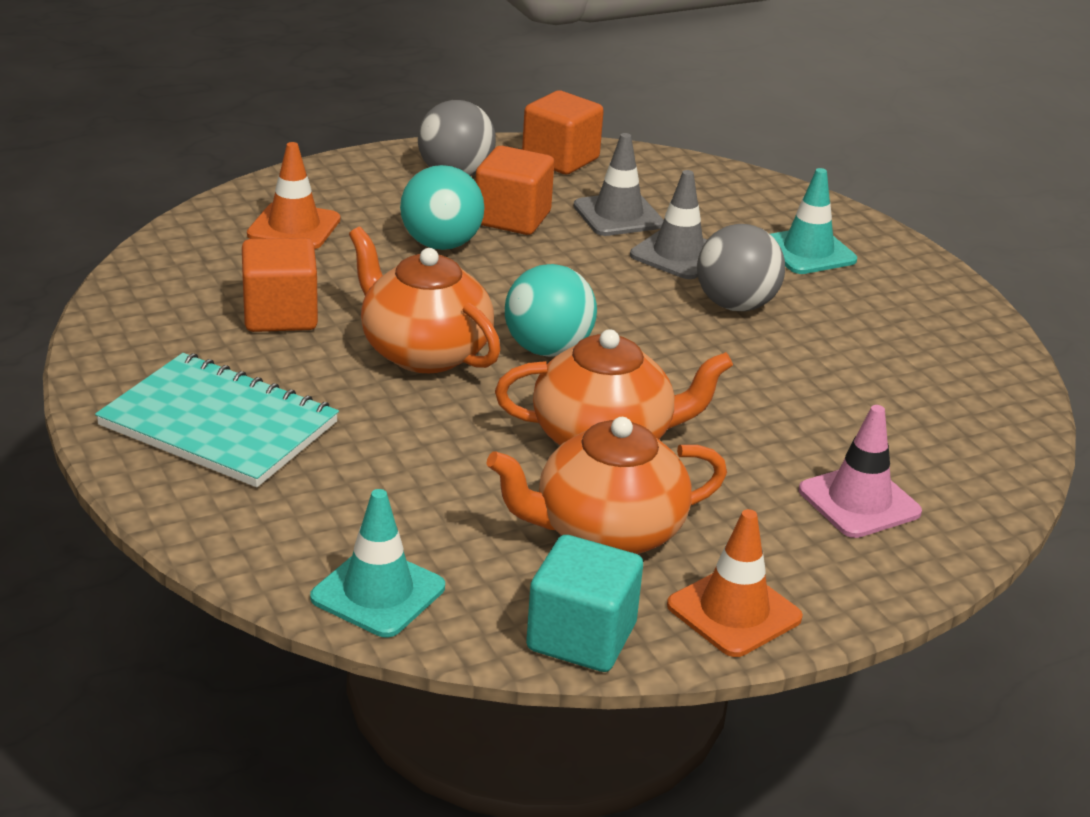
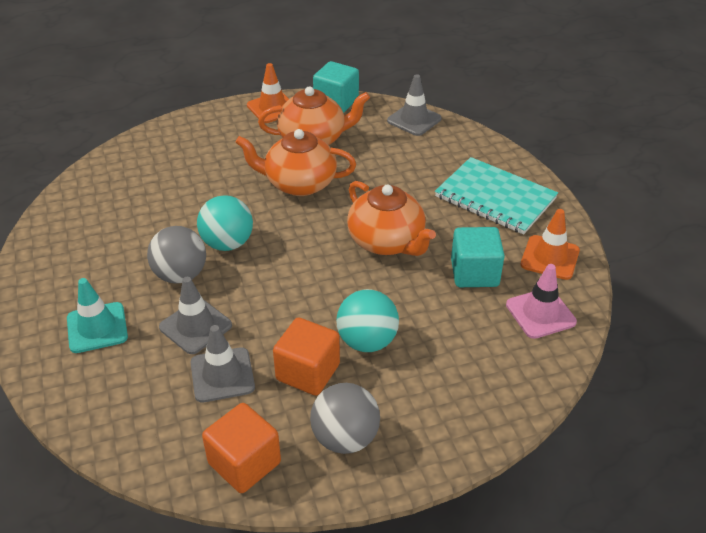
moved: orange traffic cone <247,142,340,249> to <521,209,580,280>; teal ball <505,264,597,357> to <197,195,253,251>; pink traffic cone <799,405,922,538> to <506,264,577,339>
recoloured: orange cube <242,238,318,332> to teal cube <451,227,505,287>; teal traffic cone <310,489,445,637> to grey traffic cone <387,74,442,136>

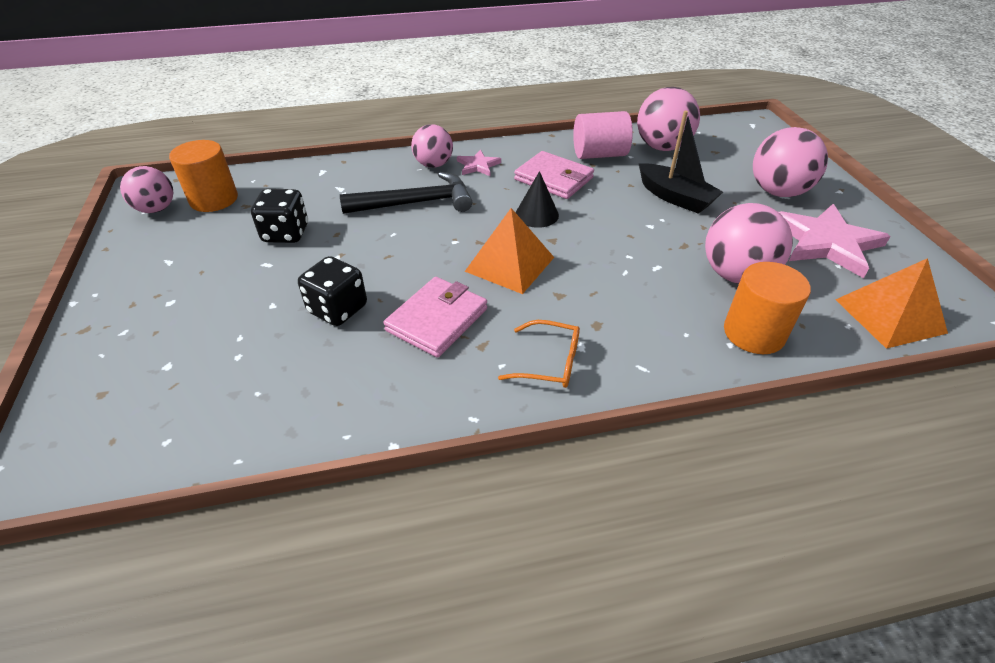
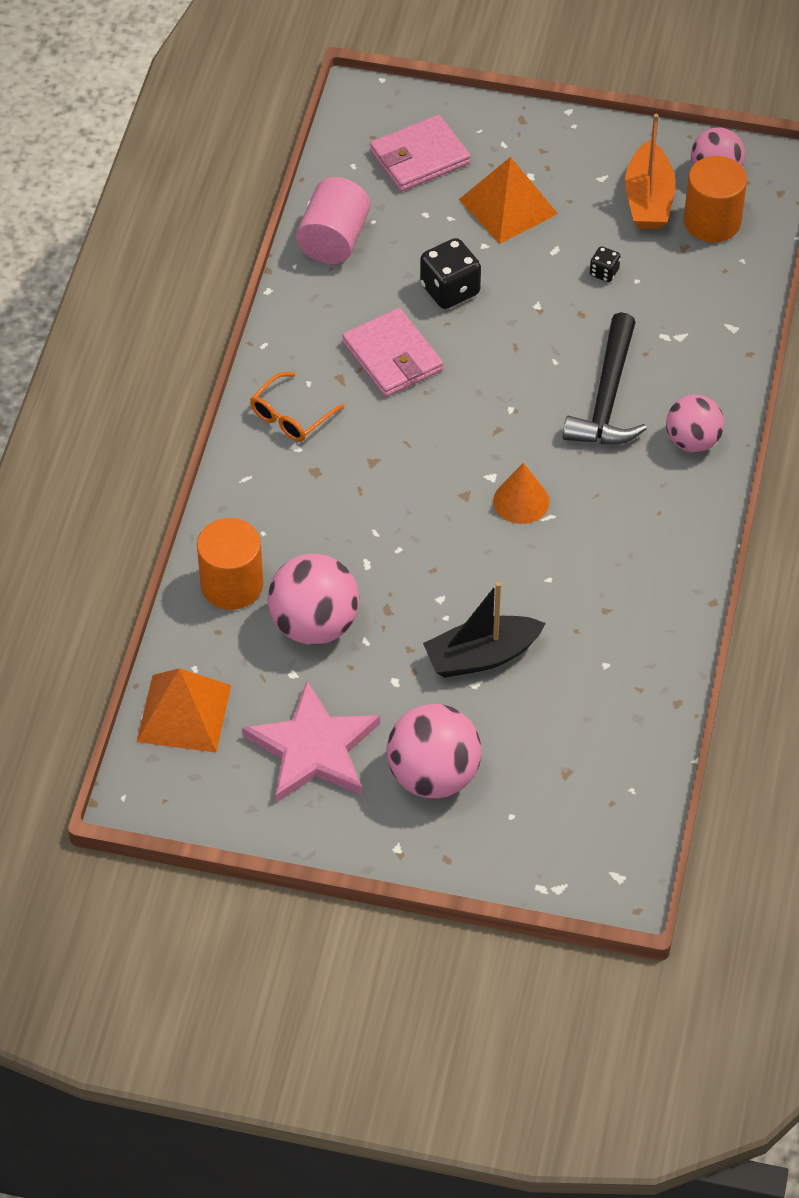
removed: pink five-pointed star <457,150,501,176>; pink ball <637,87,700,151>
added: orange boat <625,114,676,229>
moved: orange pyramid <465,208,554,294> to <459,157,558,244>; pink wallet <514,151,594,199> to <370,115,471,191>; pink solid cylinder <573,111,633,159> to <296,177,370,264>
recoloured: black solid cone <516,171,559,228> to orange solid cone <493,463,549,524>
resized: black dice <251,189,308,243> = <590,246,620,282> x0.51

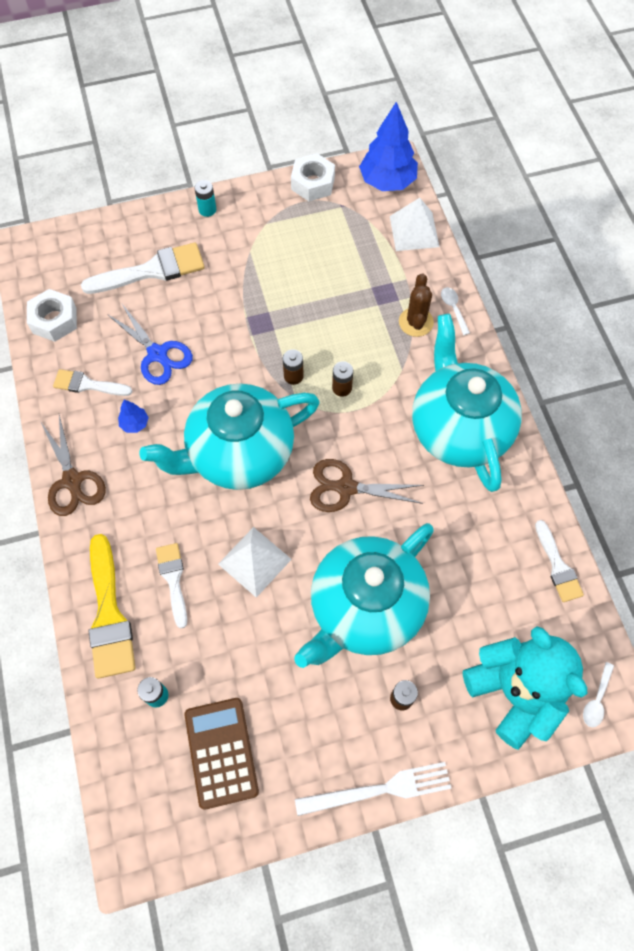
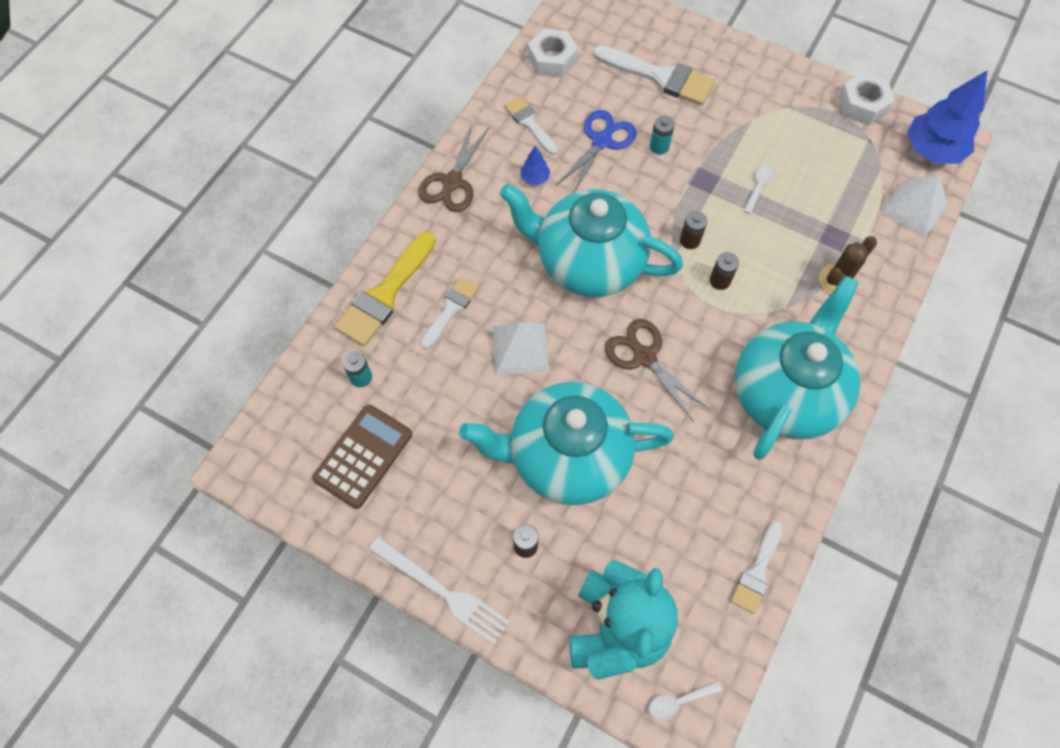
moved: teal power cell <194,180,216,217> to <650,115,675,155>; pure white tablespoon <441,287,470,335> to <744,165,774,214>
turned: blue shears <107,304,193,385> = <556,110,637,194> 150 degrees counterclockwise

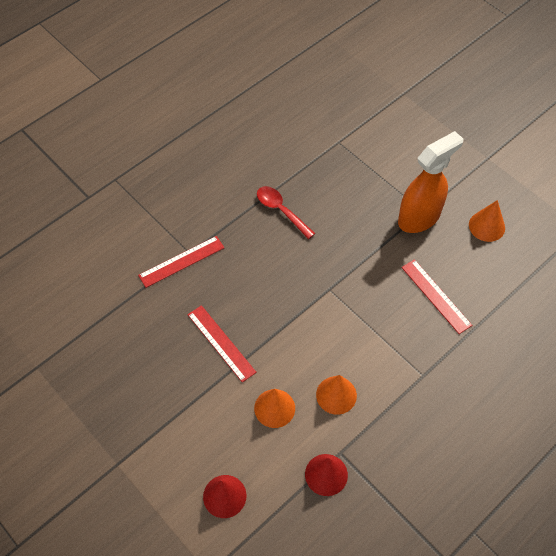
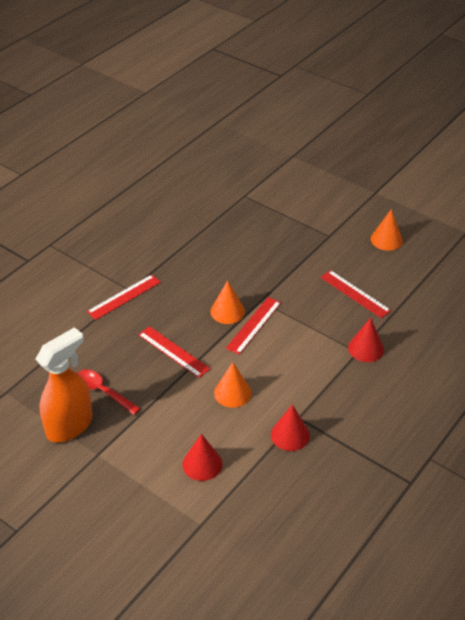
added: red ruler <226,297,281,355>; red solid cone <348,318,384,362>
moved: red tablespoon <257,186,315,239> to <77,370,140,415>; orange solid cone <316,375,357,415> to <211,280,245,324>; orange sprayer <398,131,463,233> to <36,327,93,443>

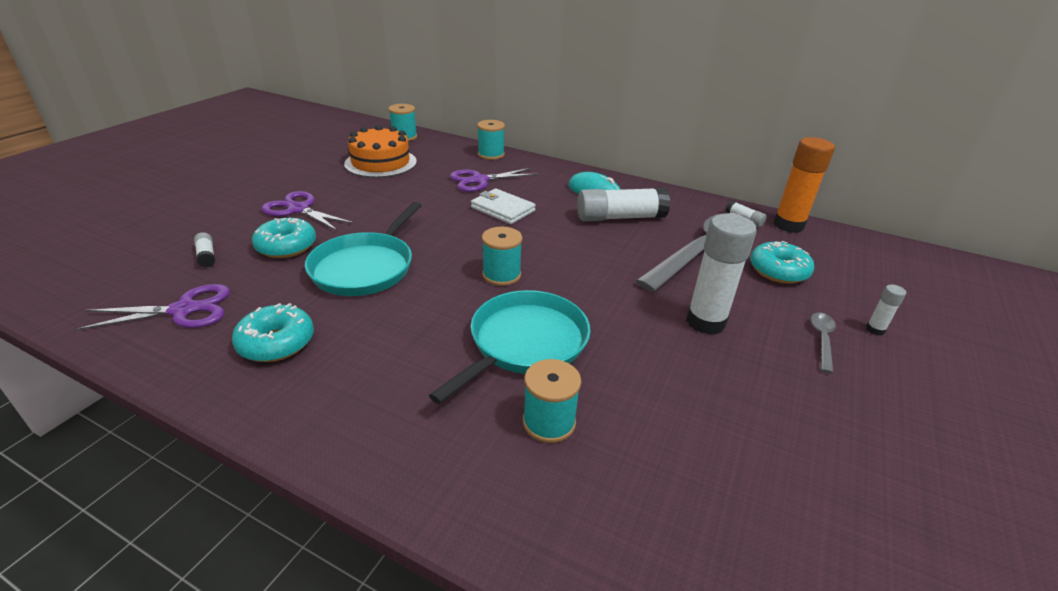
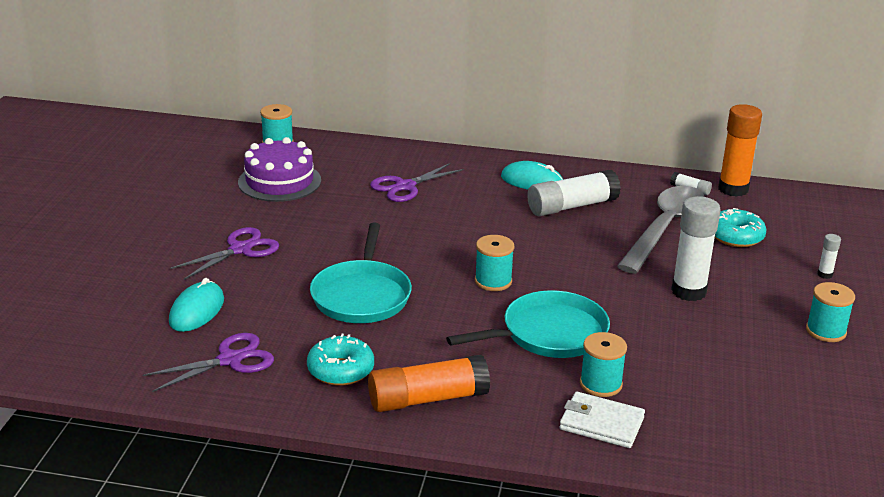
removed: teal donut <252,218,316,258>; grey tablespoon <811,312,836,373>
added: orange glue <368,355,490,412>
moved: pure white wallet <471,189,536,224> to <559,392,645,448>; teal spool <477,120,505,160> to <806,282,855,342>
replaced: pure white glue <194,232,215,267> to teal PC mouse <169,278,224,332>
recoloured: orange cake <344,125,417,178> to royal purple cake <238,137,321,202>
turned: royal purple shears <262,191,355,231> = <170,227,279,280> 120 degrees clockwise; teal frying pan <429,290,591,404> = <446,290,610,358> 45 degrees clockwise

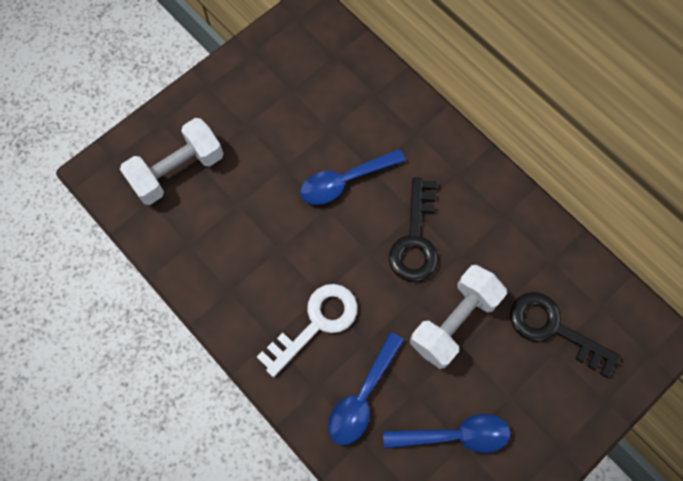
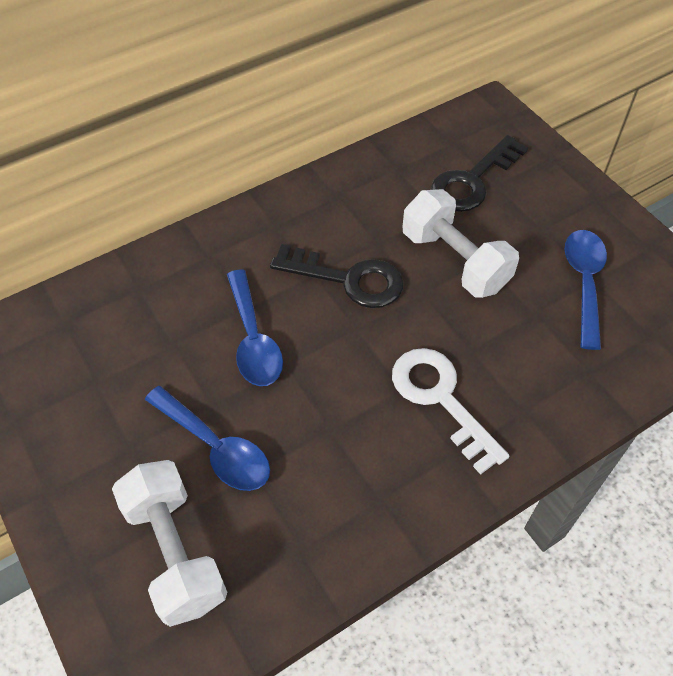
moved: blue tablespoon <328,332,404,445> to <145,386,270,491>

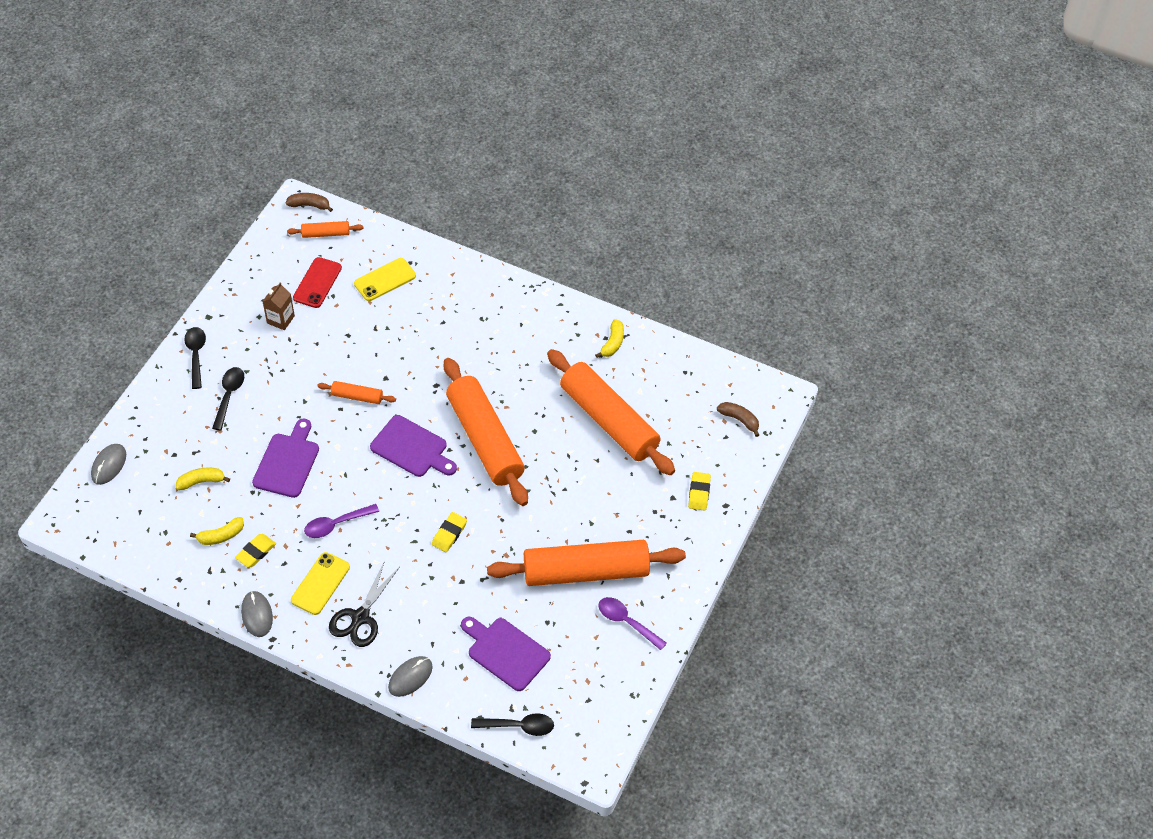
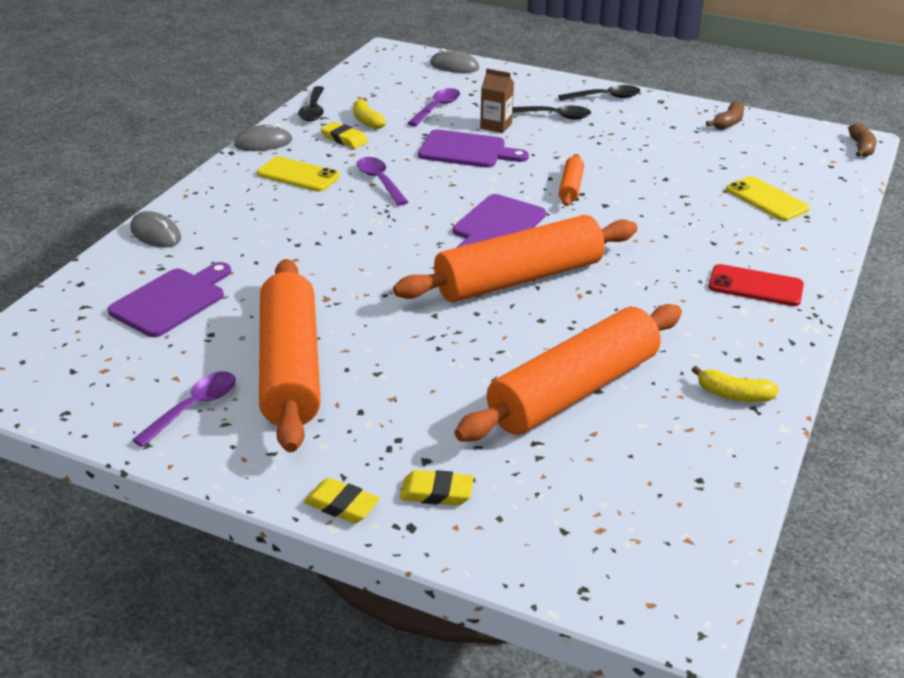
removed: orange pastry roller <287,221,363,238>; black shears <329,561,400,647>
moved: brown carton <262,282,295,330> to <480,69,514,133>; red smartphone <293,257,342,308> to <708,264,804,306>; golden eraser <432,512,467,552> to <304,478,380,523>; black tablespoon <471,713,554,736> to <298,86,324,121>; brown toy banana <717,402,759,437> to <706,101,744,130>
replaced: golden toy banana <176,468,230,490> to royal purple tablespoon <408,88,460,126>

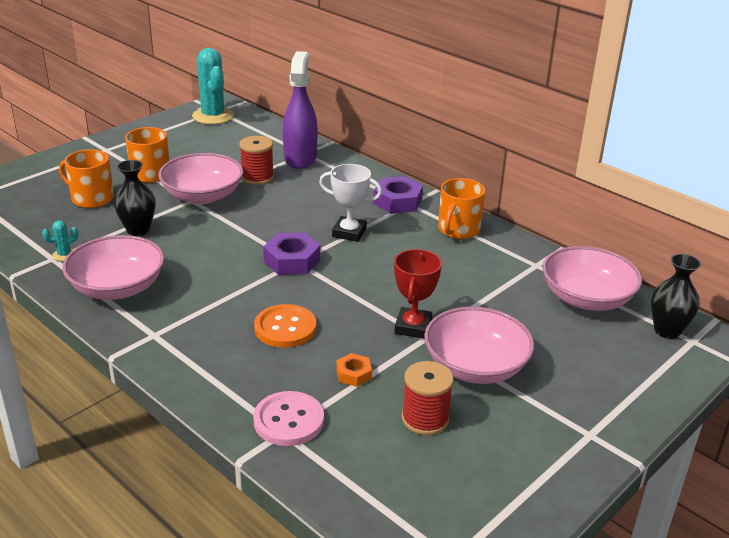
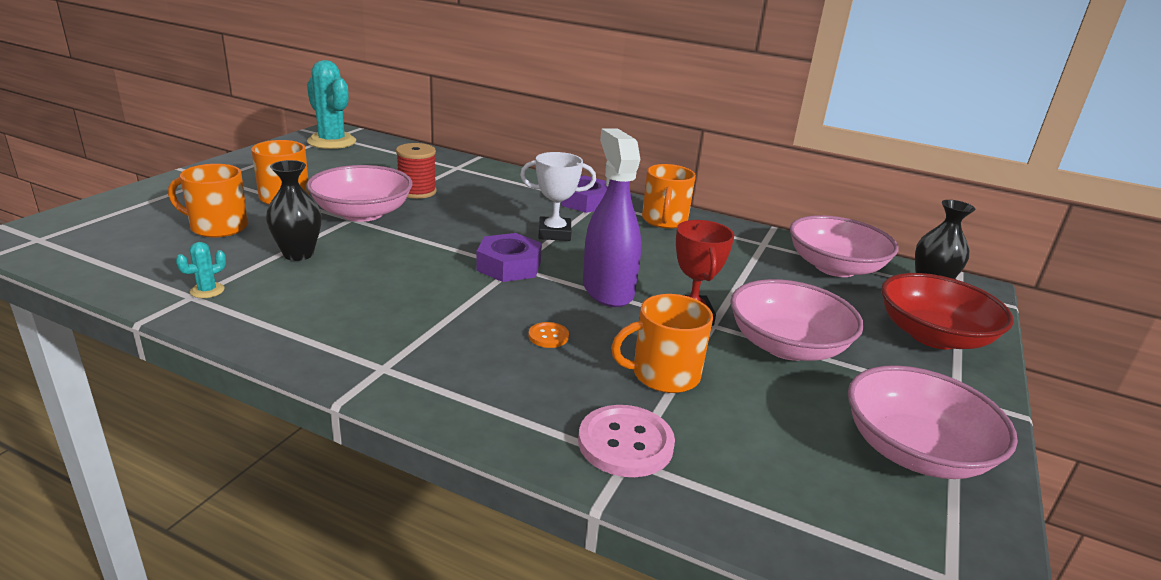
removed: red spool <402,361,454,435>
added: red serving bowl <881,273,1014,349>
moved: pink serving bowl <62,235,164,300> to <848,365,1018,479>; royal purple sprayer <283,51,318,169> to <583,128,641,307>
replaced: orange nut <336,353,372,387> to orange tea mug <611,294,713,393>
resized: orange button <254,304,316,348> = <528,322,569,348> x0.51

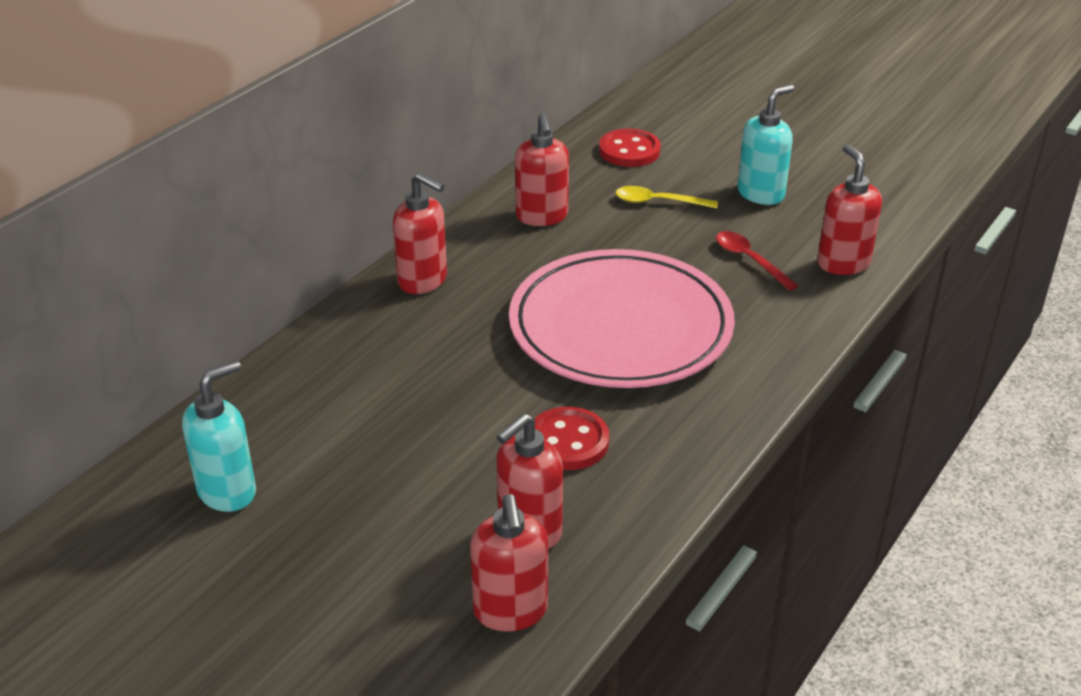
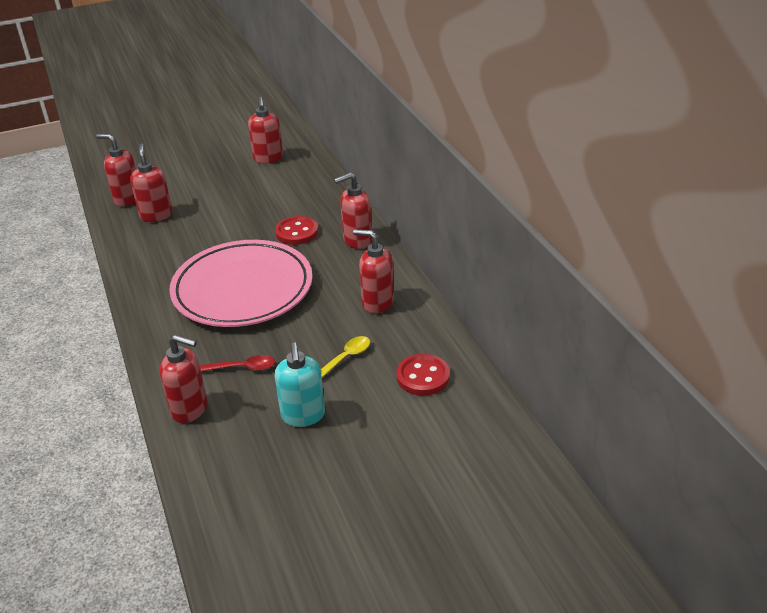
moved: red button <534,407,609,470> to <275,216,318,245>
recoloured: teal soap pump <182,360,256,512> to red soap pump <248,97,283,164>

